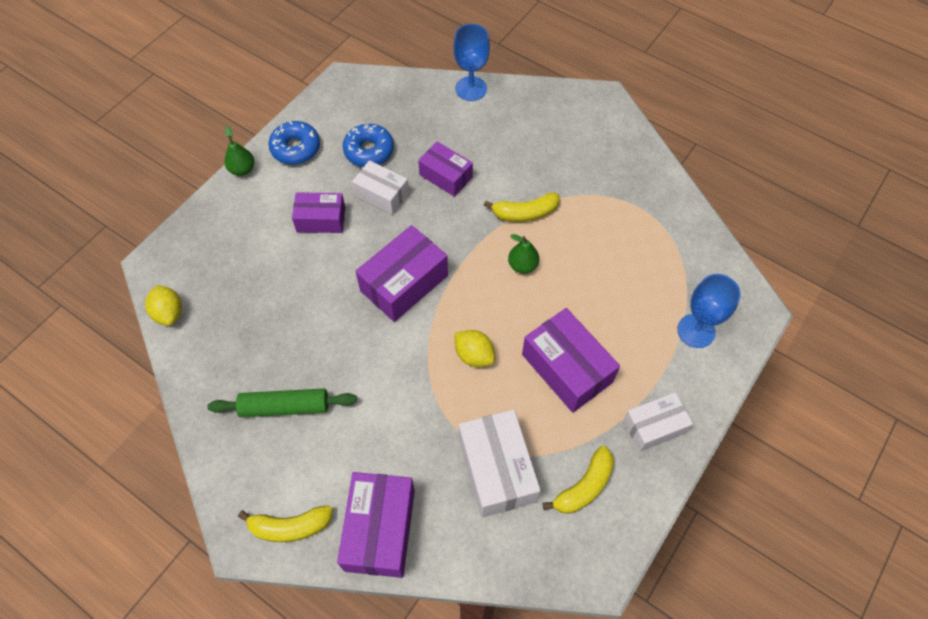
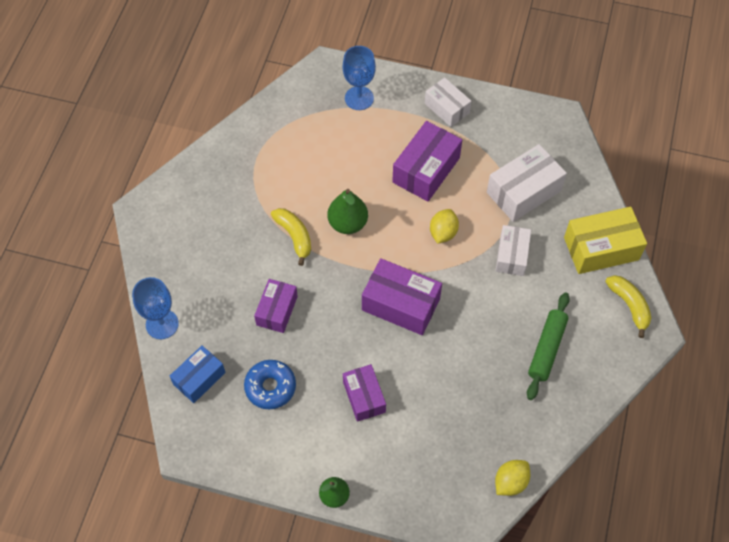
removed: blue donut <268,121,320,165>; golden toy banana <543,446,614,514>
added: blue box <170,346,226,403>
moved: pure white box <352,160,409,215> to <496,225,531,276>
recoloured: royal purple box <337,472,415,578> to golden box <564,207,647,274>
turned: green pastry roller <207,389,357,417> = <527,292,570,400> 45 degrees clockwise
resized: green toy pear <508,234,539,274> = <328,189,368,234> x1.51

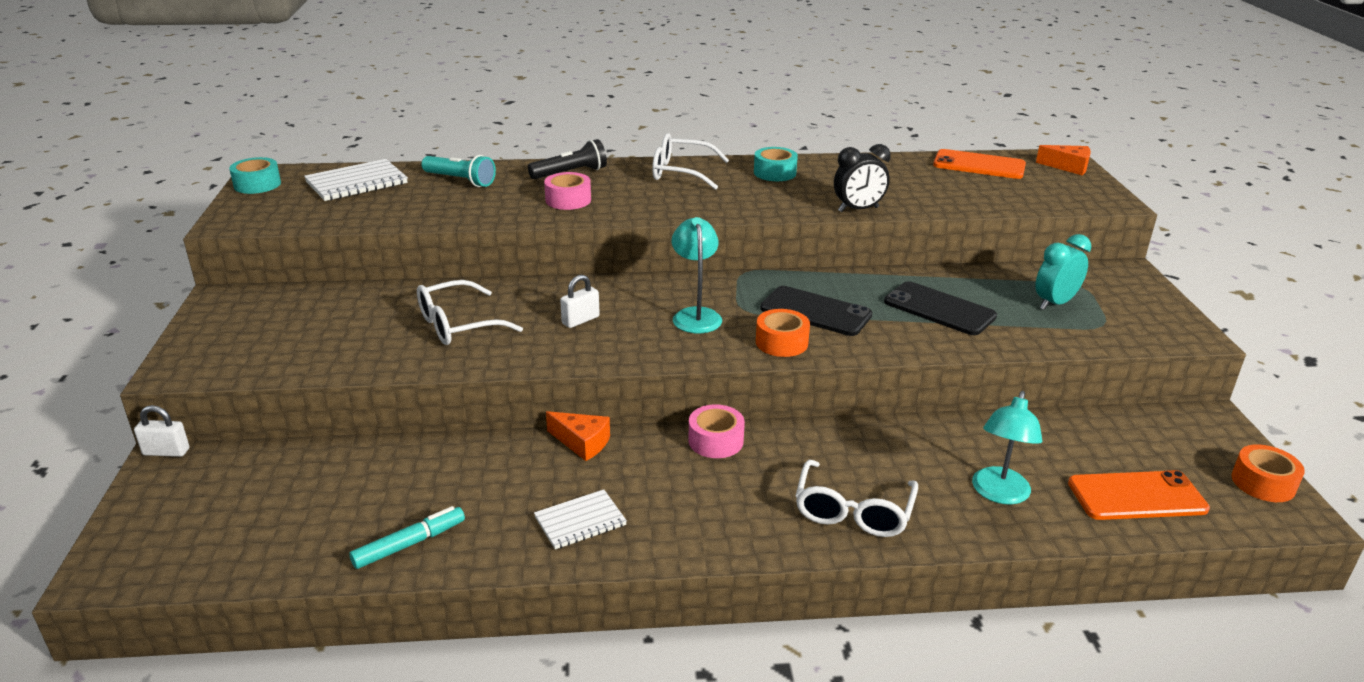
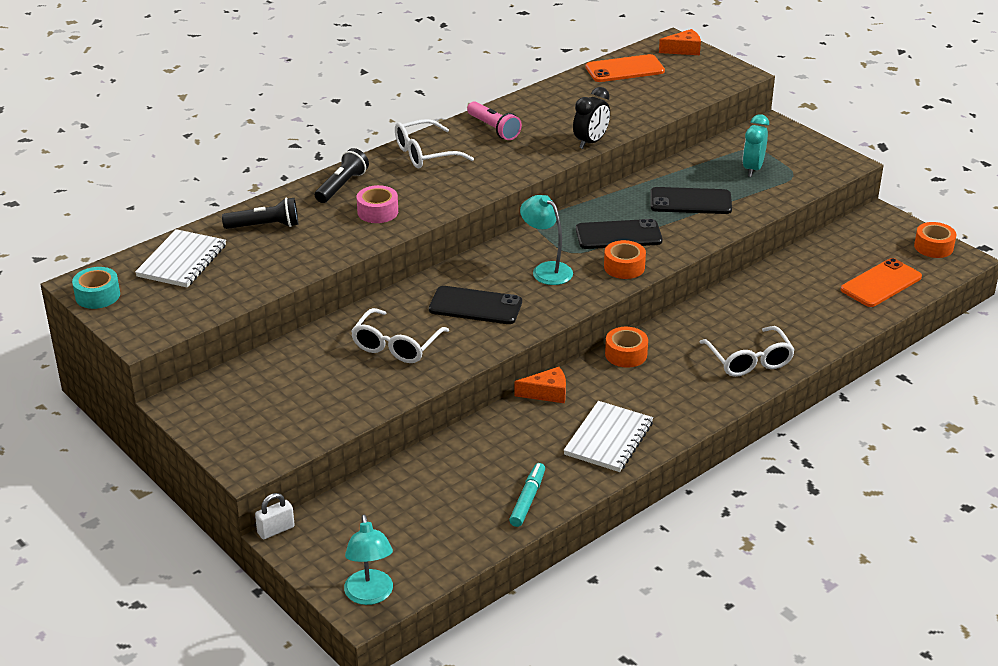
moved: teal lamp <972,391,1042,504> to <344,514,393,605>
replaced: pure white small lock <560,275,600,328> to black smartphone <429,286,522,324>; teal roll of tape <754,147,798,181> to pink pocket torch <467,101,522,140>
recoloured: teal pocket torch <421,155,496,187> to black pocket torch <222,198,298,229>; pink roll of tape <688,404,745,458> to orange roll of tape <605,327,648,367>
resized: pure white notebook <534,489,627,549> = <563,401,653,472> x1.53

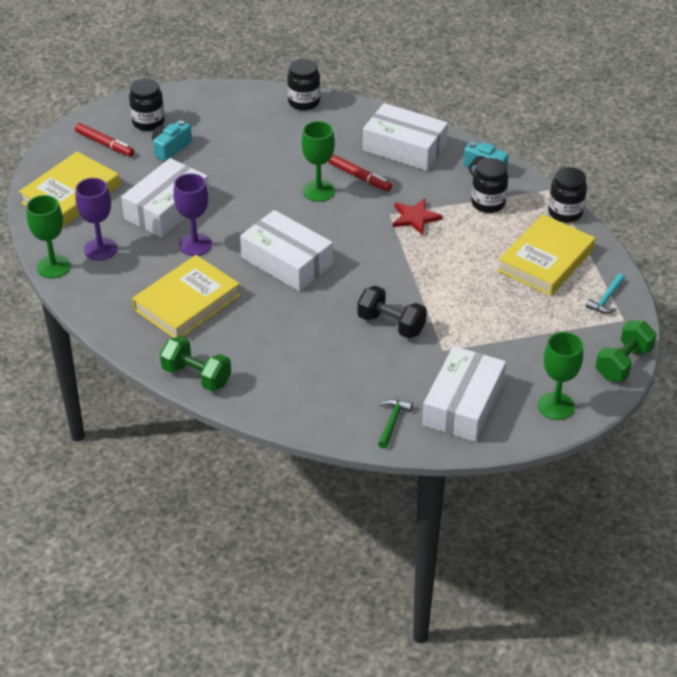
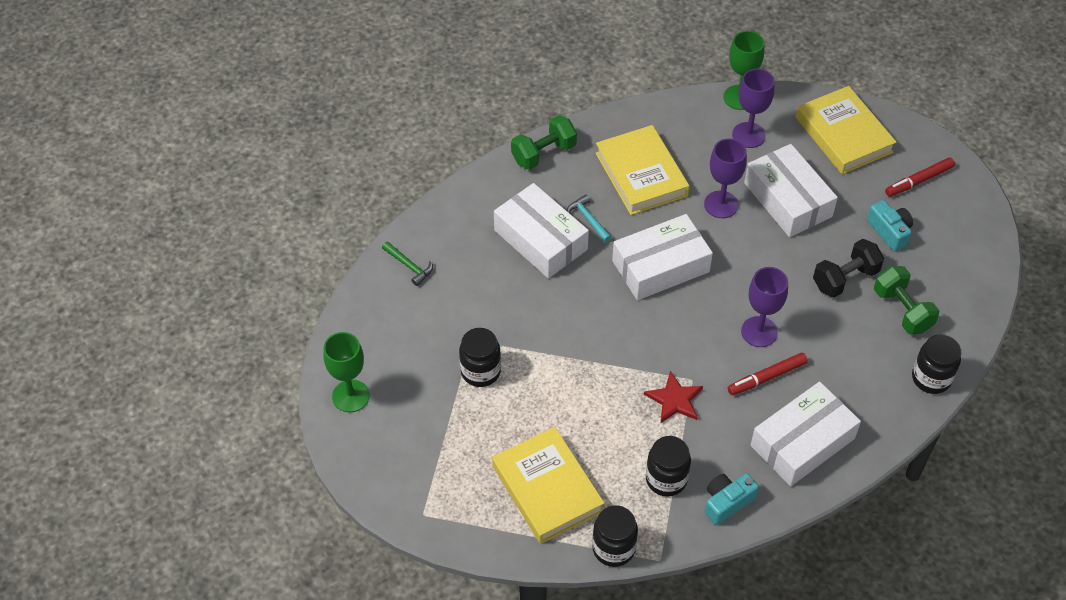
moved: black preserve jar <129,79,165,131> to <459,328,501,387>; black dumbbell <357,285,427,339> to <813,239,884,298>; pure white box <422,346,506,442> to <494,183,589,278>; teal carpenter's hammer <586,273,625,313> to <567,194,612,242>; green dumbbell <595,321,657,381> to <874,266,940,334>
recoloured: green wine glass <302,121,335,202> to royal purple wine glass <741,267,788,347>

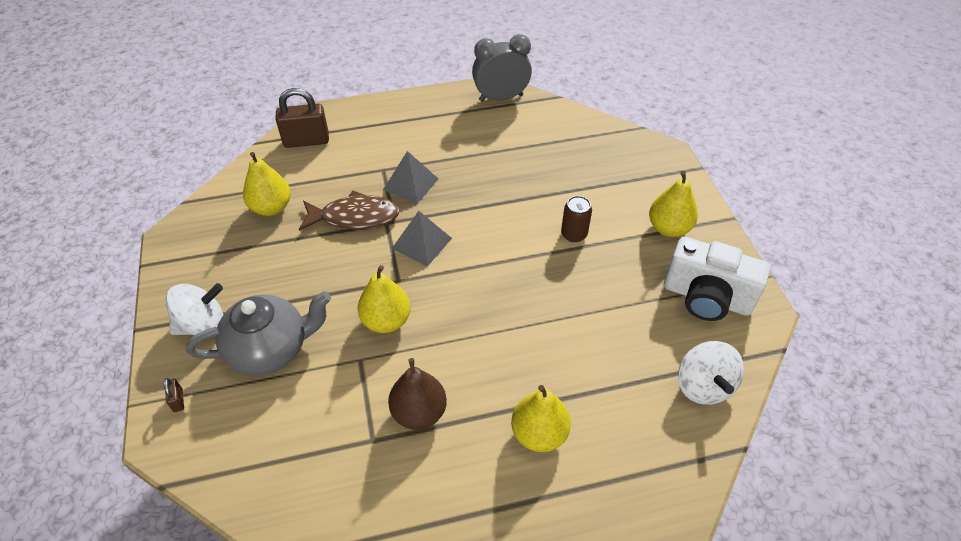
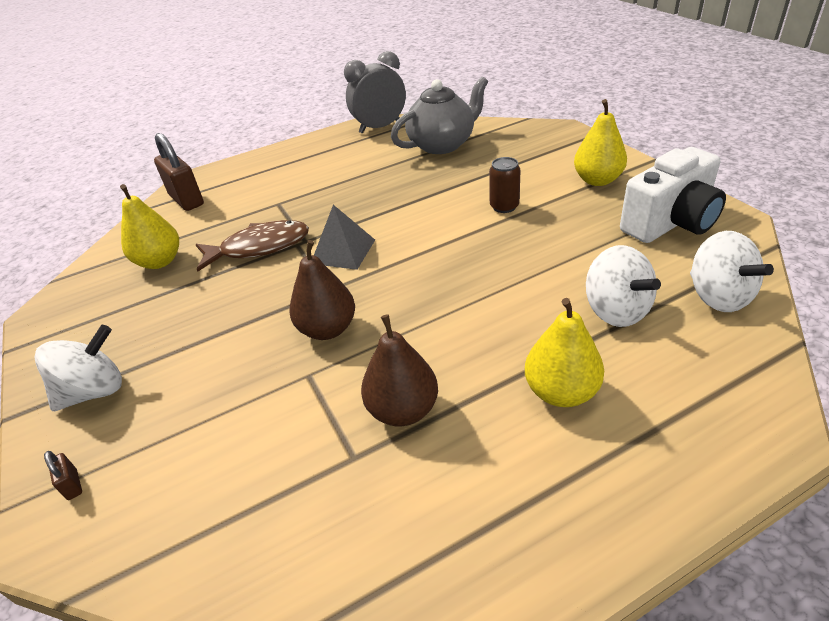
removed: grey pyramid <383,151,438,204>
added: pure white spinning top <586,245,661,327>
moved: grey teapot <186,291,331,375> to <391,76,488,154>
recoloured: golden toy pear <357,265,411,333> to brown toy pear <289,240,355,340>
turned: brown small lock <275,88,329,148> = <154,133,204,211> 75 degrees clockwise; pure white photo camera <664,237,770,321> = <620,147,726,243> 45 degrees counterclockwise

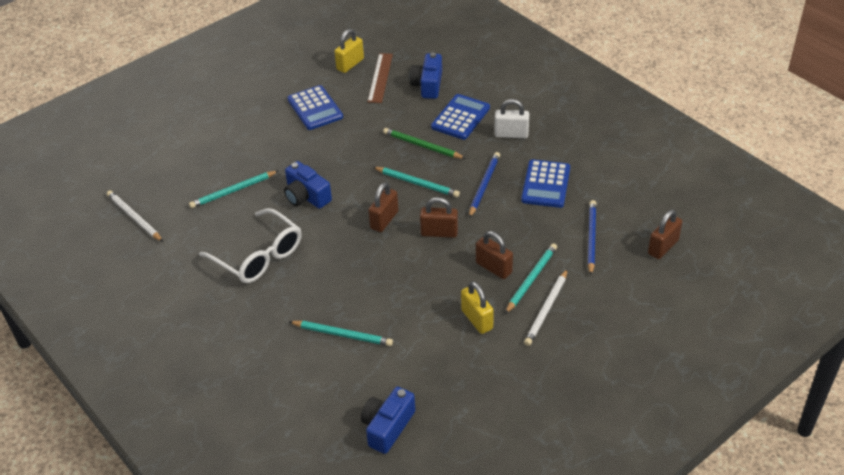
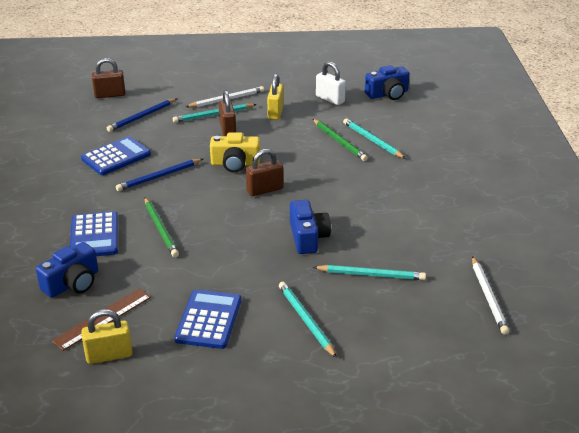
removed: pure white spectacles <199,208,302,283>
added: green lead pencil <313,119,368,161>
moved: teal lead pencil <373,167,460,197> to <279,282,337,358>; pure white small lock <494,99,529,138> to <316,62,346,105>
replaced: brown small lock <420,197,458,238> to golden photo camera <210,132,260,173>
turned: blue adding machine <431,94,490,140> = <70,211,118,256> 75 degrees counterclockwise

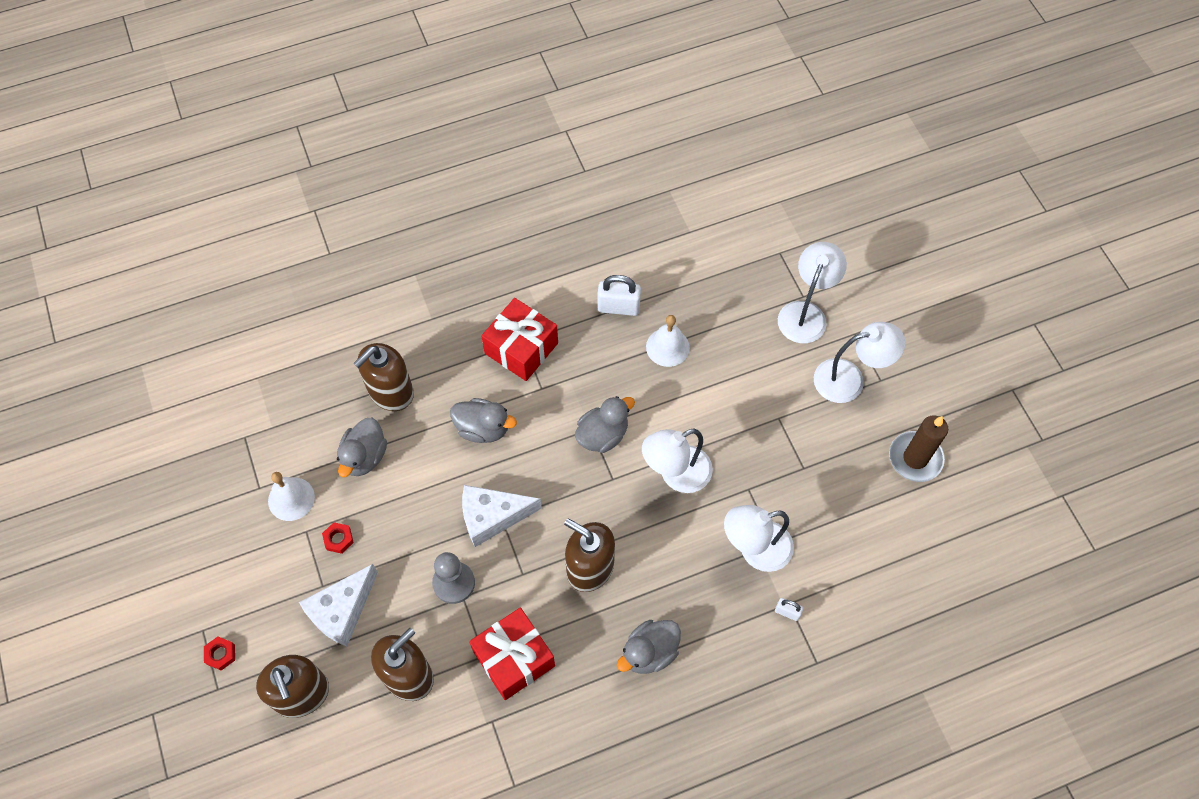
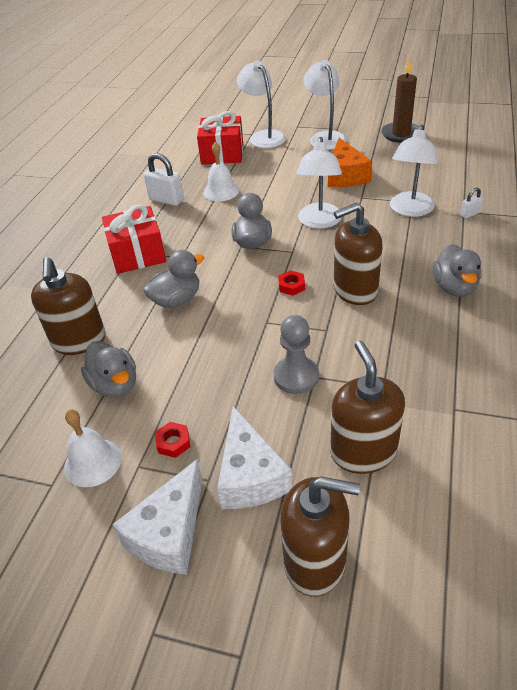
added: orange cheese <328,138,372,187>
moved: red nut <204,637,235,670> to <278,270,305,296>; pure white cheese <462,485,542,547> to <112,459,203,575>; red present <469,607,555,700> to <197,111,243,164>
turned: pure white small lock <597,275,641,316> = <144,153,184,206> 75 degrees clockwise; pure white lamp <814,322,905,403> = <303,60,347,150> 45 degrees counterclockwise

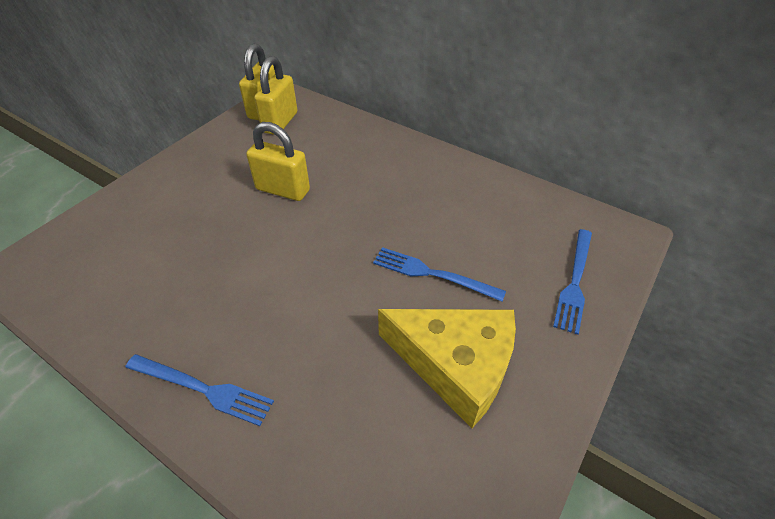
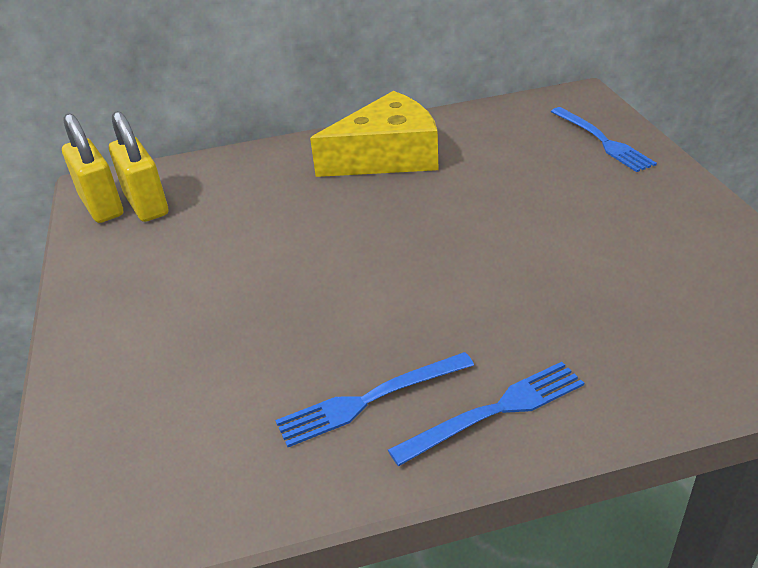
removed: golden small lock <246,122,310,201>
moved: blue table fork <373,247,506,302> to <275,352,474,447>; golden cheese <378,309,516,428> to <310,91,439,177>

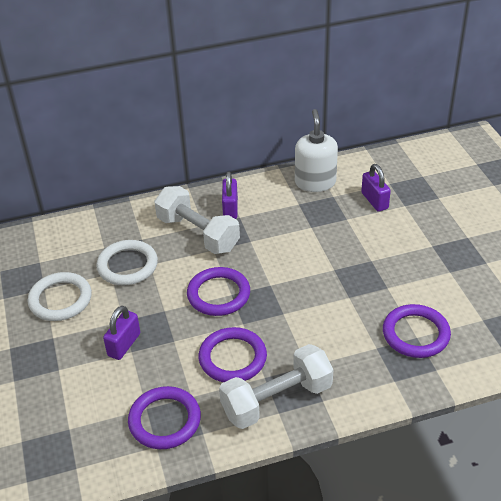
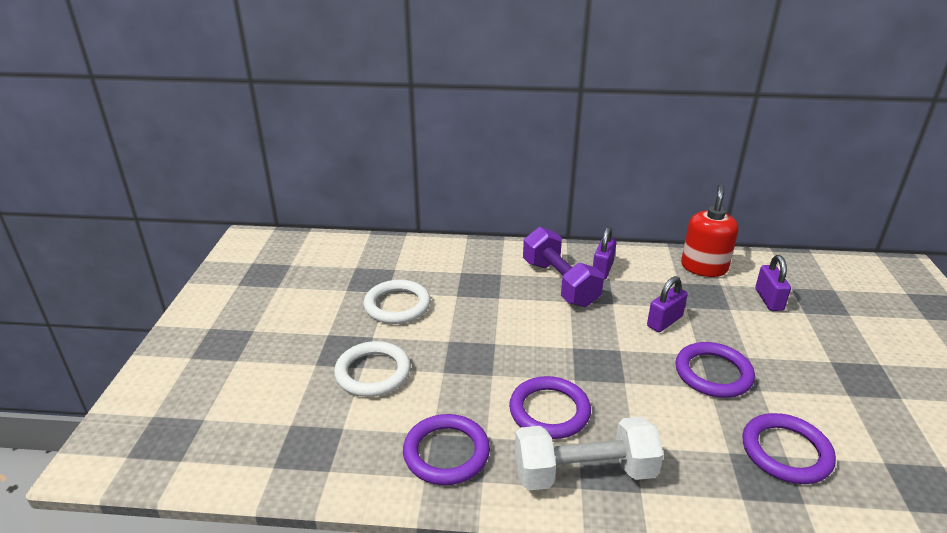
moved: pure white hoop <96,240,158,285> to <334,341,411,397>; royal purple small lock <103,306,140,360> to <647,276,688,332>; royal purple hoop <187,267,250,316> to <675,342,755,398>
recoloured: pure white dumbbell <154,186,240,254> to royal purple dumbbell <523,227,604,307>; pure white soap pump <295,109,338,192> to red soap pump <681,184,739,277>

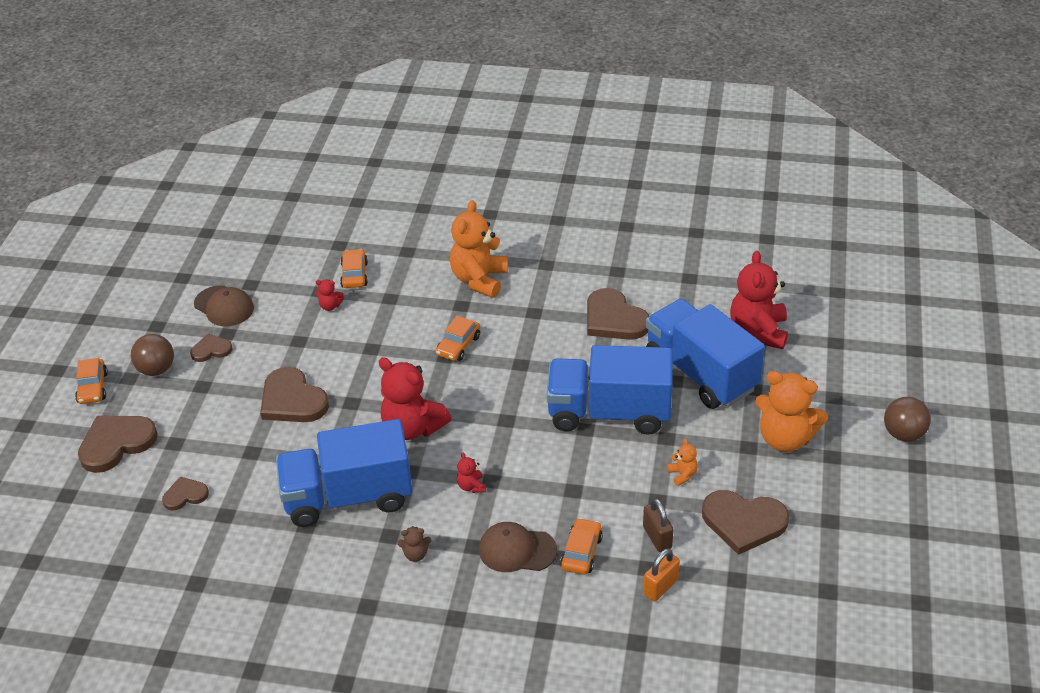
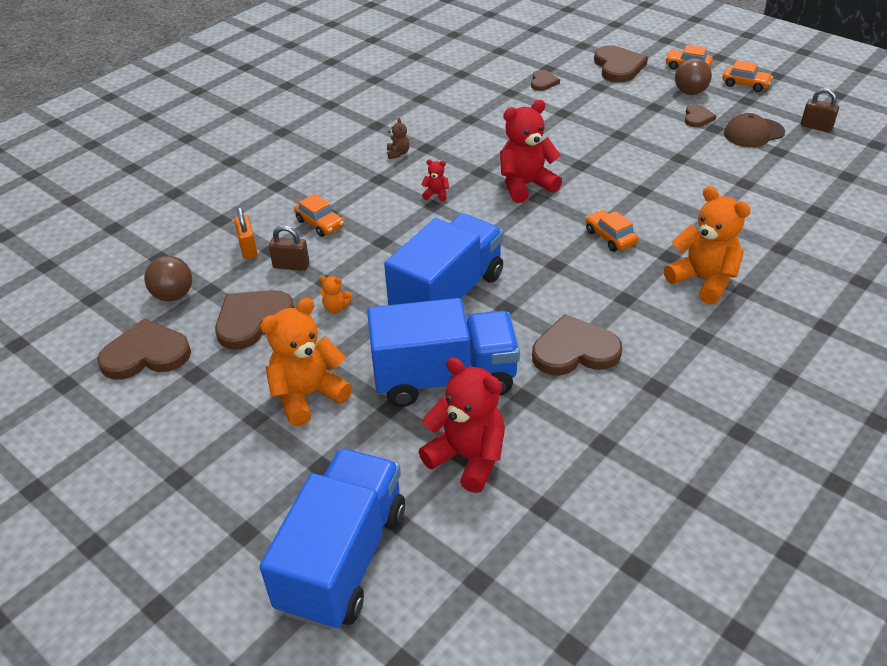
removed: red stuffed bear <316,279,344,311>; brown peaked cap <479,522,557,572>
added: brown small lock <801,88,839,132>
moved: brown heart shape <260,367,329,422> to <97,318,191,380>; blue truck <276,419,413,527> to <260,448,405,630>; orange automobile <340,249,368,288> to <722,60,773,92>; brown ball <884,397,931,442> to <144,256,192,301>
turned: brown stuffed bear <398,526,431,562> = <387,118,410,159> 150 degrees clockwise

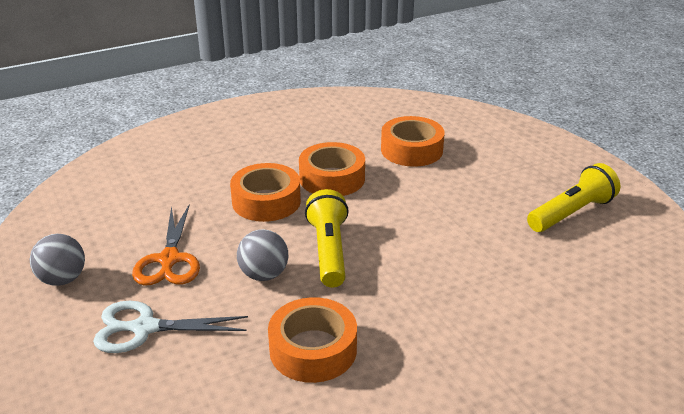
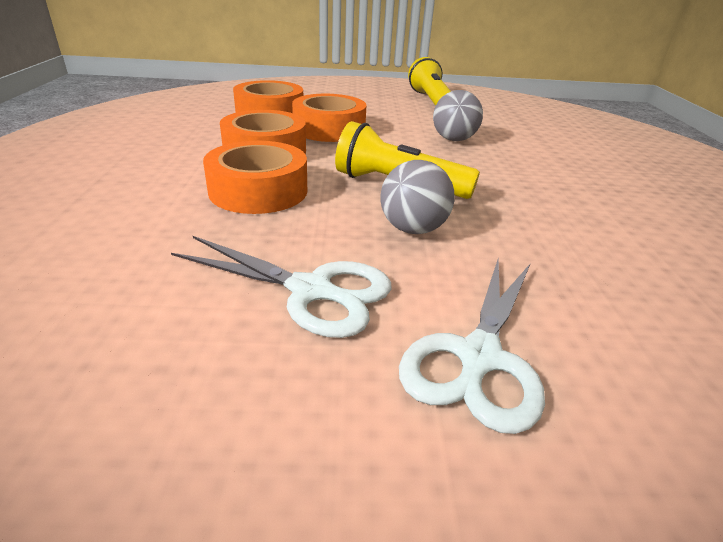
moved: grey ball <30,234,85,286> to <433,90,483,141>; orange roll of tape <268,297,357,383> to <292,94,367,142>
recoloured: orange shears <132,205,200,286> to pure white shears <171,236,392,338>

